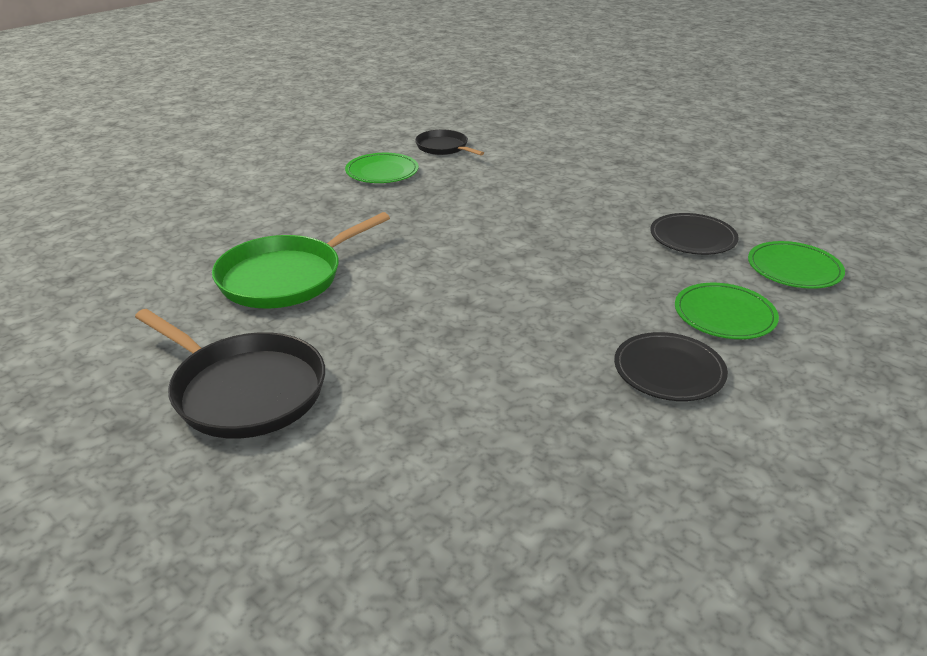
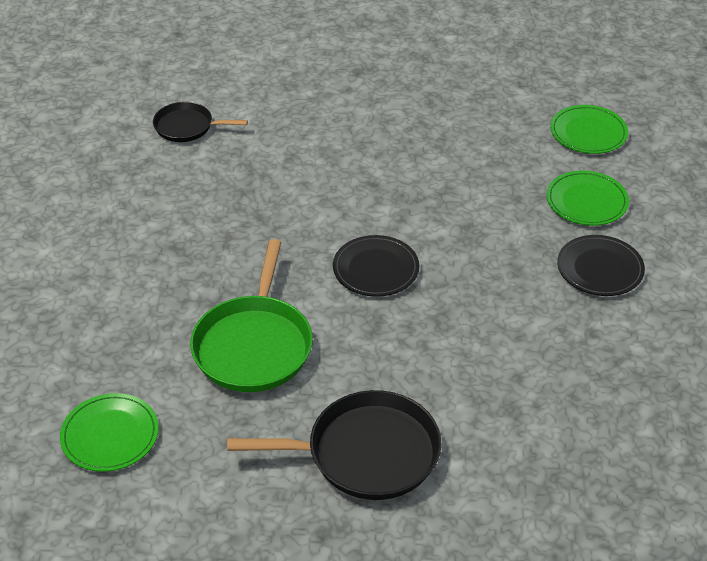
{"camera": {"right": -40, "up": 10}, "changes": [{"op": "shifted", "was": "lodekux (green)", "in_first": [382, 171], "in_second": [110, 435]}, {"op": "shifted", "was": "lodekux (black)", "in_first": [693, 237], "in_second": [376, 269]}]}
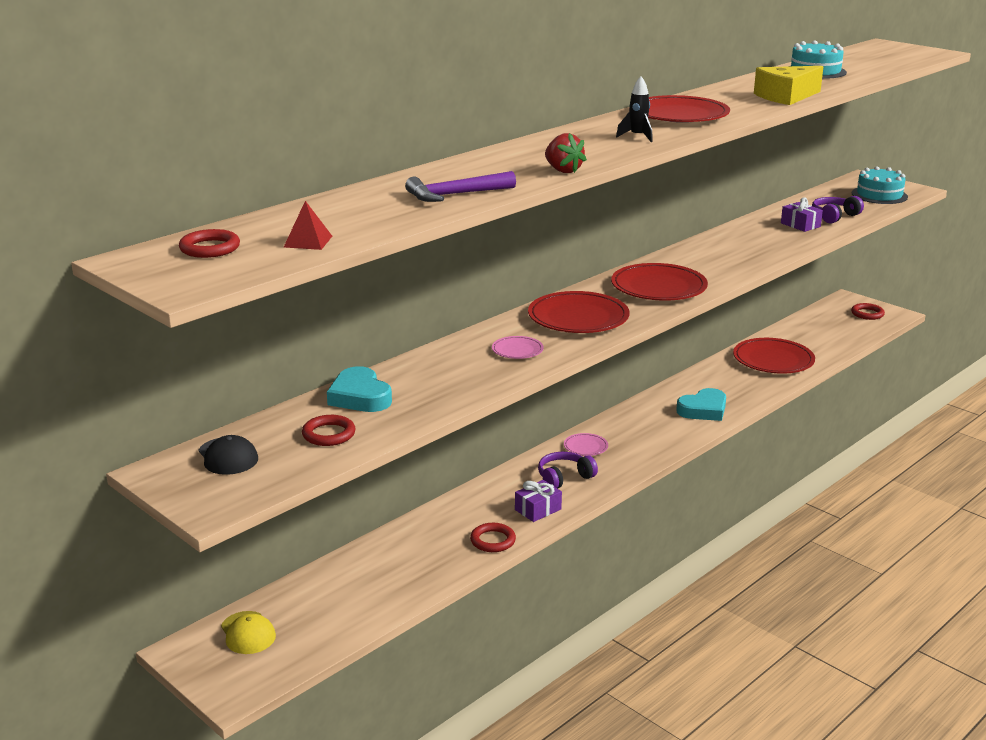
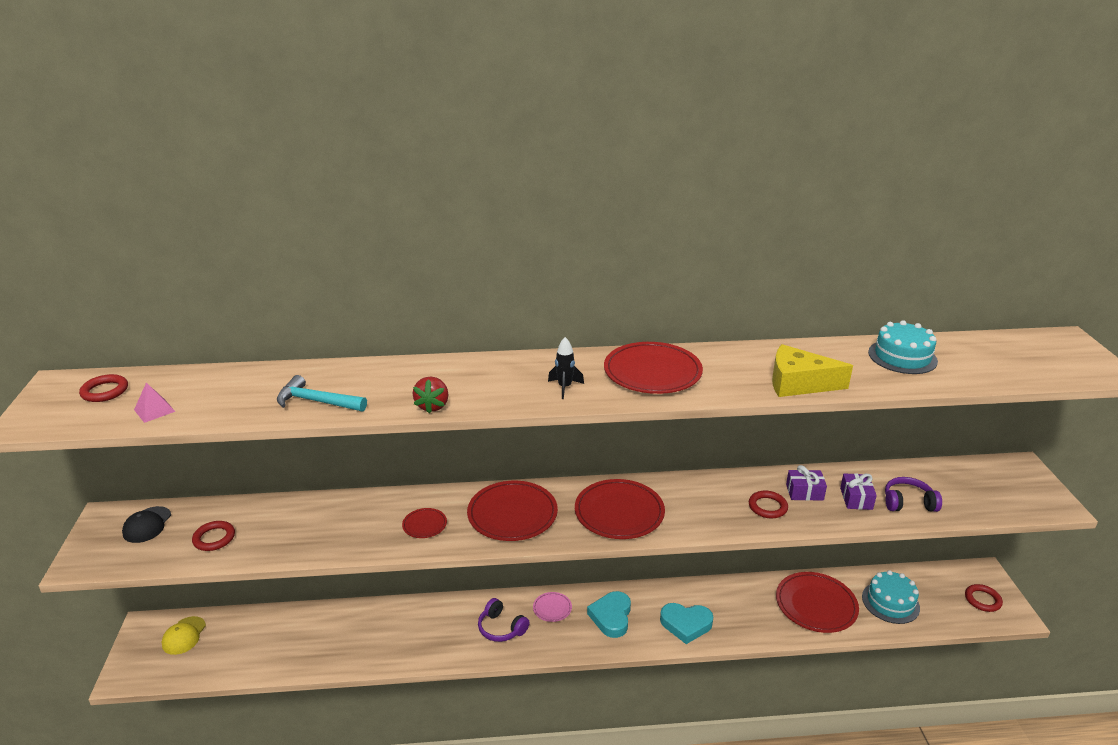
{"camera": {"right": 40, "up": 5}, "changes": [{"op": "repainted", "was": "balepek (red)", "now": "balepek (pink)", "in_first": [308, 241], "in_second": [154, 410]}, {"op": "shifted", "was": "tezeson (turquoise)", "in_first": [360, 397], "in_second": [611, 617]}, {"op": "repainted", "was": "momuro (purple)", "now": "momuro (turquoise)", "in_first": [455, 195], "in_second": [317, 401]}, {"op": "shifted", "was": "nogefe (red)", "in_first": [493, 540], "in_second": [767, 507]}, {"op": "repainted", "was": "lodekux (pink)", "now": "lodekux (red)", "in_first": [517, 350], "in_second": [424, 525]}, {"op": "shifted", "was": "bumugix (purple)", "in_first": [538, 509], "in_second": [804, 492]}, {"op": "rotated", "was": "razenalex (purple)", "in_first": [564, 478], "in_second": [501, 628], "clockwise": -150}, {"op": "shifted", "was": "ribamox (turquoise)", "in_first": [879, 195], "in_second": [890, 602]}]}
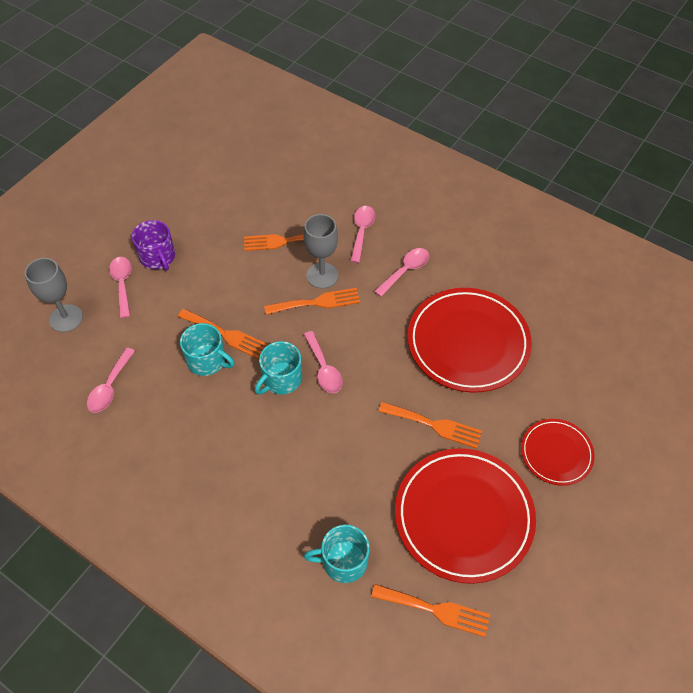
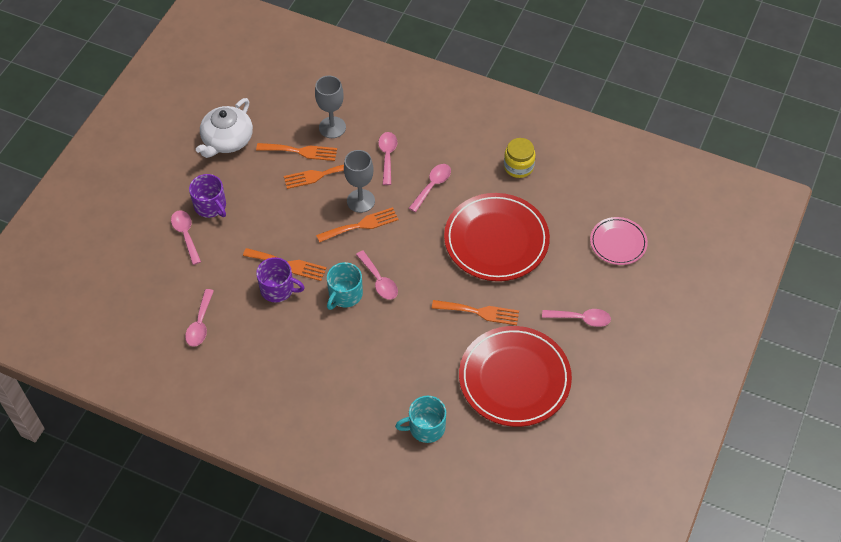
{"camera": {"right": -10, "up": 0}, "changes": [{"op": "shifted", "was": "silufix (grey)", "in_first": [66, 318], "in_second": [332, 127]}, {"op": "repainted", "was": "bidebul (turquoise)", "now": "bidebul (purple)", "in_first": [207, 360], "in_second": [278, 289]}, {"op": "shifted", "was": "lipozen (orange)", "in_first": [435, 610], "in_second": [300, 151]}, {"op": "swapped", "was": "lodekux (red)", "now": "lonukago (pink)", "in_first": [556, 453], "in_second": [581, 319]}, {"op": "new", "now": "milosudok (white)", "in_second": [227, 140]}, {"op": "new", "now": "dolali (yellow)", "in_second": [518, 167]}, {"op": "new", "now": "lodekux (pink)", "in_second": [618, 243]}]}
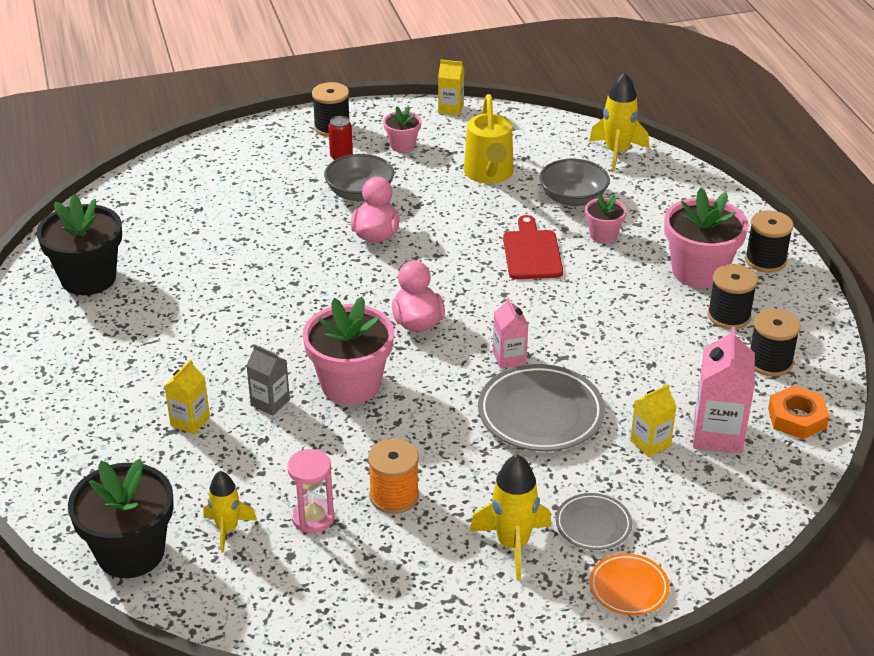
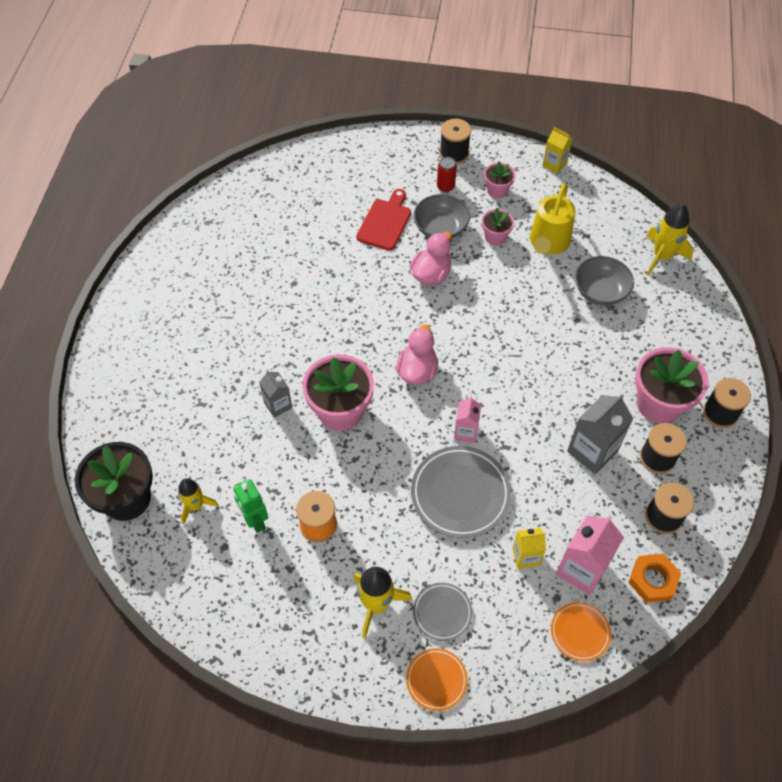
{"camera": {"right": 25, "up": 20}, "changes": [{"op": "gone", "was": "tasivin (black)", "in_first": [88, 278]}, {"op": "gone", "was": "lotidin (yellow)", "in_first": [190, 421]}, {"op": "swapped", "was": "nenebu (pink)", "now": "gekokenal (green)", "in_first": [313, 518], "in_second": [255, 520]}, {"op": "shifted", "was": "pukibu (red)", "in_first": [531, 252], "in_second": [385, 222]}, {"op": "shifted", "was": "tasivin (pink)", "in_first": [603, 235], "in_second": [495, 237]}, {"op": "new", "now": "lodekux (orange)", "in_second": [580, 632]}, {"op": "new", "now": "lotidin (grey)", "in_second": [592, 451]}]}
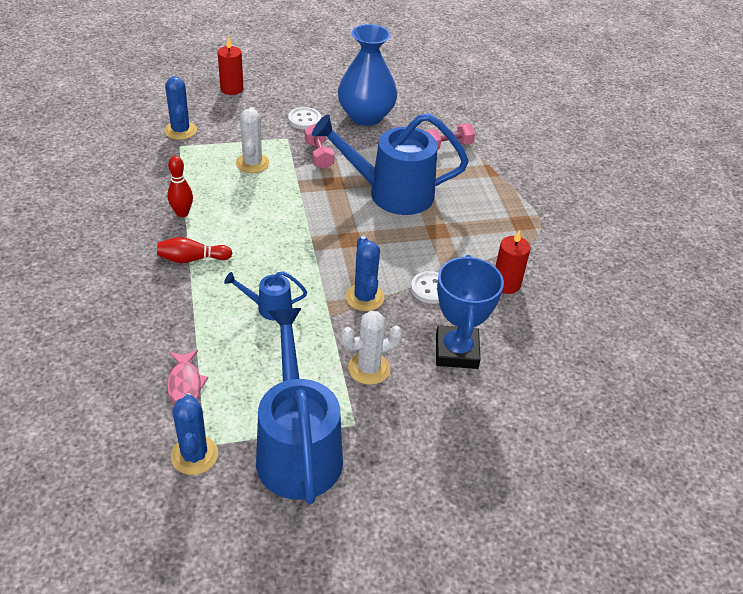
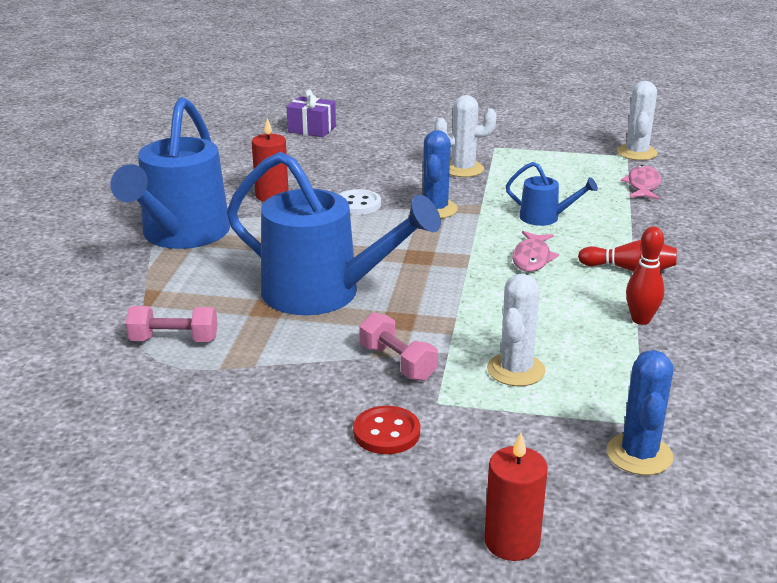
{"camera": {"right": -155, "up": -15}, "changes": [{"op": "repainted", "was": "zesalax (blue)", "now": "zesalax (white)", "in_first": [194, 455], "in_second": [636, 153]}, {"op": "shifted", "was": "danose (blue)", "in_first": [297, 447], "in_second": [181, 235]}, {"op": "repainted", "was": "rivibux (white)", "now": "rivibux (red)", "in_first": [304, 120], "in_second": [386, 432]}, {"op": "rotated", "was": "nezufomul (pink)", "in_first": [319, 155], "in_second": [397, 363], "clockwise": -45}, {"op": "gone", "was": "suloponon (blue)", "in_first": [366, 116]}, {"op": "gone", "was": "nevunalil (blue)", "in_first": [456, 351]}, {"op": "new", "now": "bumugix (purple)", "in_second": [312, 129]}, {"op": "new", "now": "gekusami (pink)", "in_second": [532, 258]}]}
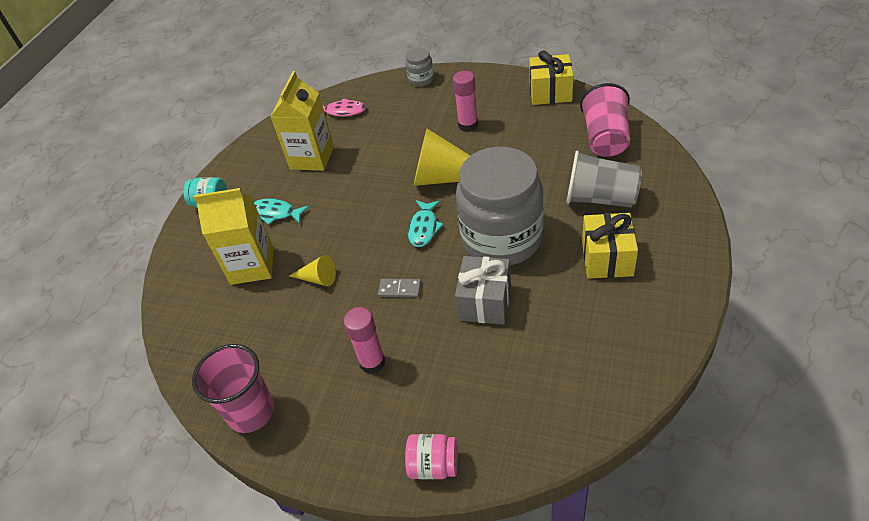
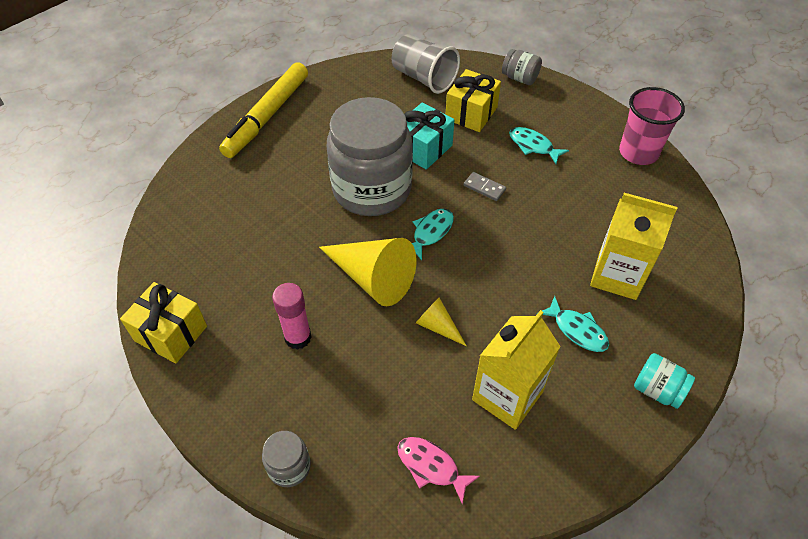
{"camera": {"right": -160, "up": 5}, "changes": [{"op": "shifted", "was": "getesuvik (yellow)", "in_first": [318, 278], "in_second": [438, 326]}, {"op": "swapped", "was": "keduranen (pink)", "now": "gekusami (turquoise)", "in_first": [372, 362], "in_second": [533, 146]}, {"op": "repainted", "was": "dolali (pink)", "now": "dolali (grey)", "in_first": [434, 465], "in_second": [520, 78]}, {"op": "repainted", "was": "bumugix (grey)", "now": "bumugix (turquoise)", "in_first": [485, 302], "in_second": [423, 148]}, {"op": "shifted", "was": "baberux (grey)", "in_first": [600, 198], "in_second": [423, 78]}, {"op": "gone", "was": "baberux (pink)", "in_first": [605, 138]}, {"op": "shifted", "was": "bumugix (yellow)", "in_first": [607, 258], "in_second": [471, 113]}, {"op": "new", "now": "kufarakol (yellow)", "in_second": [267, 116]}]}
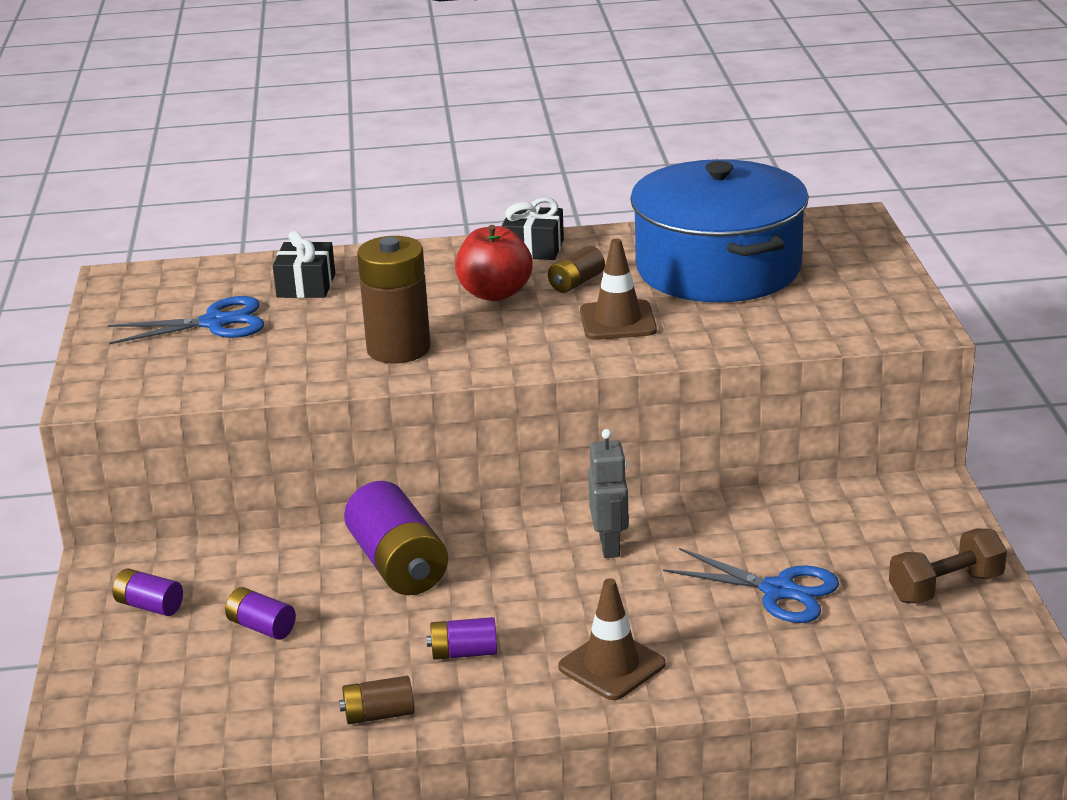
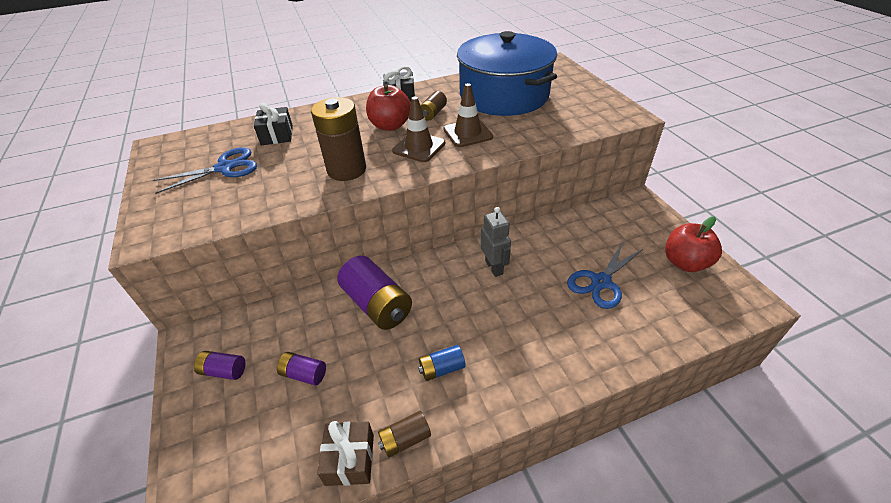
{"camera": {"right": -15, "up": 15}, "changes": [{"op": "repainted", "was": "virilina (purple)", "now": "virilina (blue)", "in_first": [464, 653], "in_second": [442, 369]}, {"op": "shifted", "was": "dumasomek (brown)", "in_first": [611, 666], "in_second": [419, 147]}, {"op": "rotated", "was": "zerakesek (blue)", "in_first": [778, 591], "in_second": [601, 282], "clockwise": 120}, {"op": "swapped", "was": "nezufomul (brown)", "now": "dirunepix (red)", "in_first": [945, 587], "in_second": [685, 263]}, {"op": "new", "now": "bumugix (brown)", "in_second": [350, 459]}]}
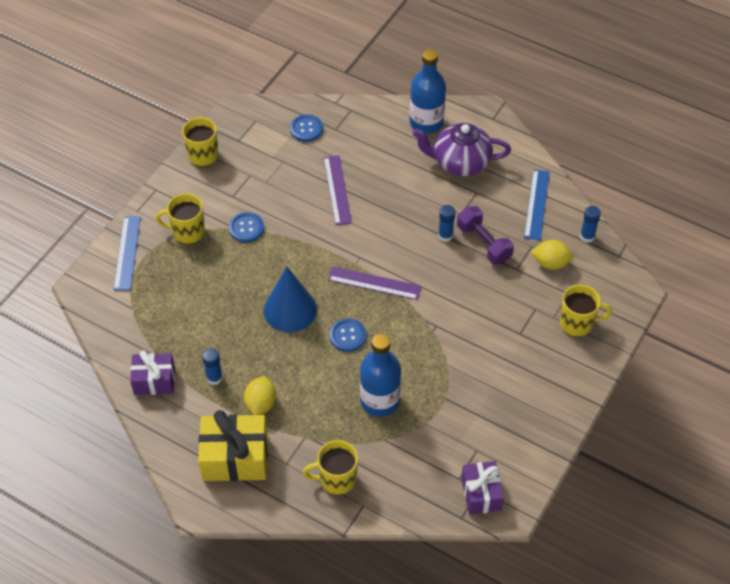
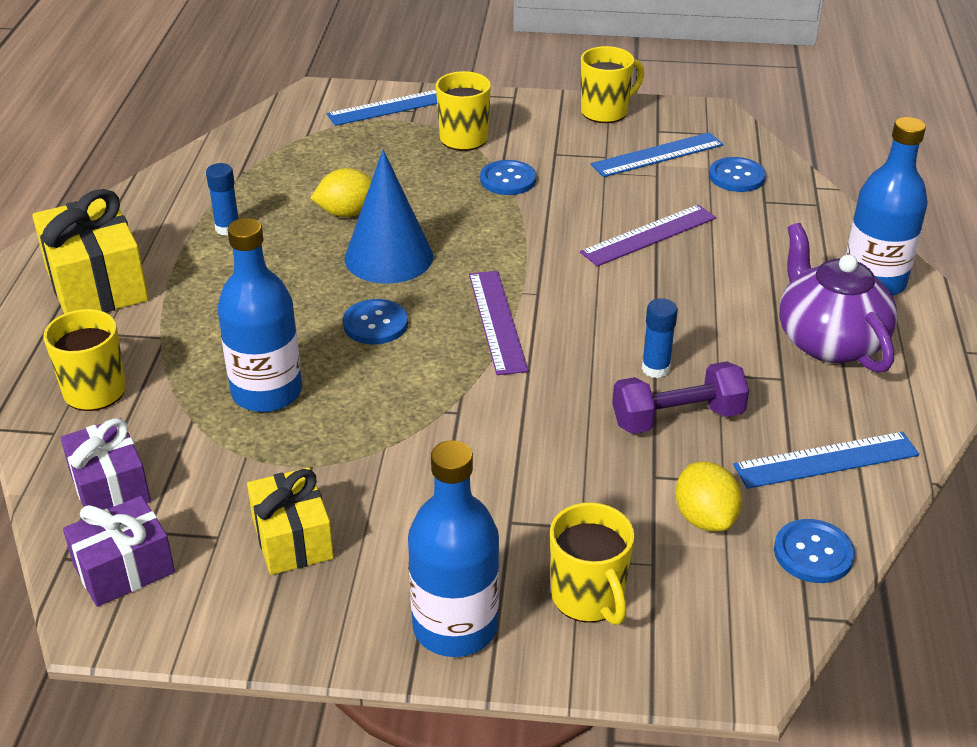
{"camera": {"right": 65, "up": -15}, "changes": [{"op": "shifted", "was": "bumugix (purple)", "in_first": [154, 381], "in_second": [110, 488]}, {"op": "shifted", "was": "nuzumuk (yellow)", "in_first": [260, 404], "in_second": [347, 213]}, {"op": "rotated", "was": "nezufomul (purple)", "in_first": [484, 243], "in_second": [677, 418], "clockwise": 45}, {"op": "swapped", "was": "keduranen (blue)", "now": "rivibux (blue)", "in_first": [587, 236], "in_second": [813, 553]}, {"op": "new", "now": "bumugix (yellow)", "in_second": [292, 539]}, {"op": "new", "now": "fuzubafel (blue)", "in_second": [455, 627]}, {"op": "new", "now": "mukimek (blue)", "in_second": [657, 155]}]}
